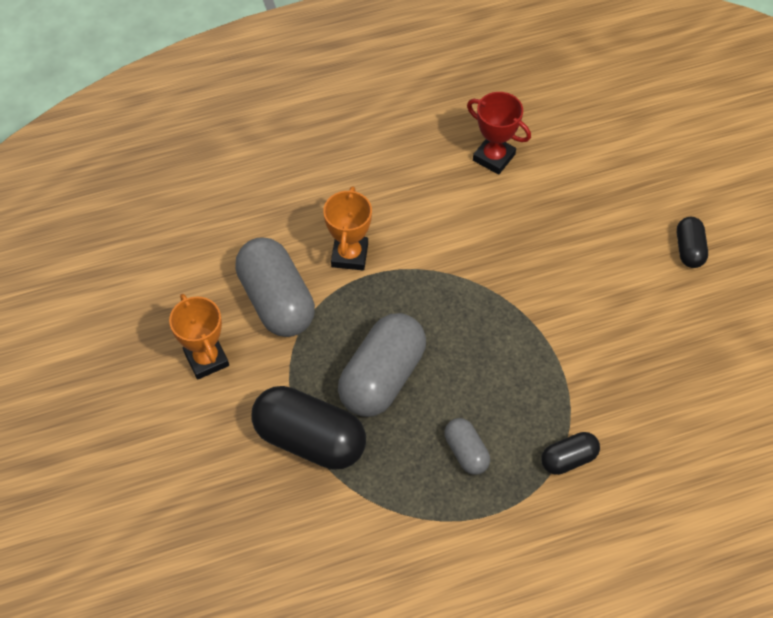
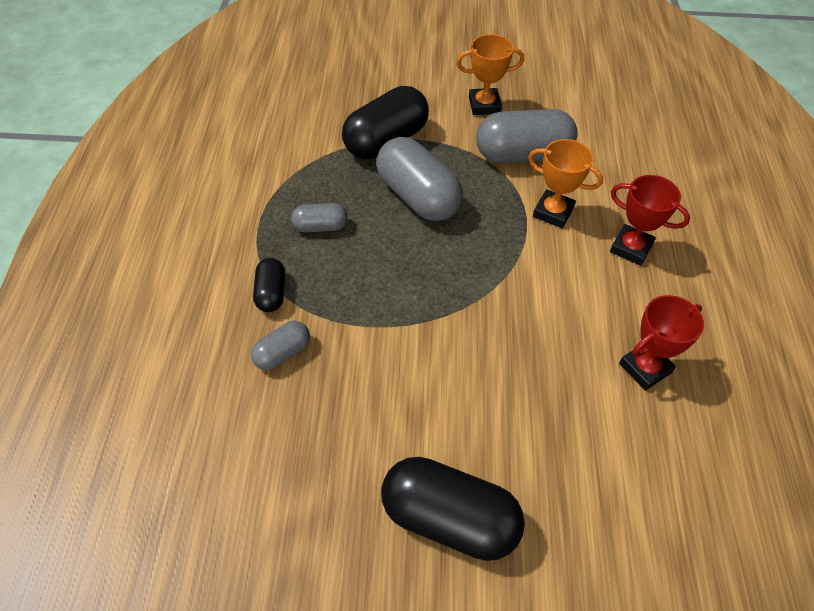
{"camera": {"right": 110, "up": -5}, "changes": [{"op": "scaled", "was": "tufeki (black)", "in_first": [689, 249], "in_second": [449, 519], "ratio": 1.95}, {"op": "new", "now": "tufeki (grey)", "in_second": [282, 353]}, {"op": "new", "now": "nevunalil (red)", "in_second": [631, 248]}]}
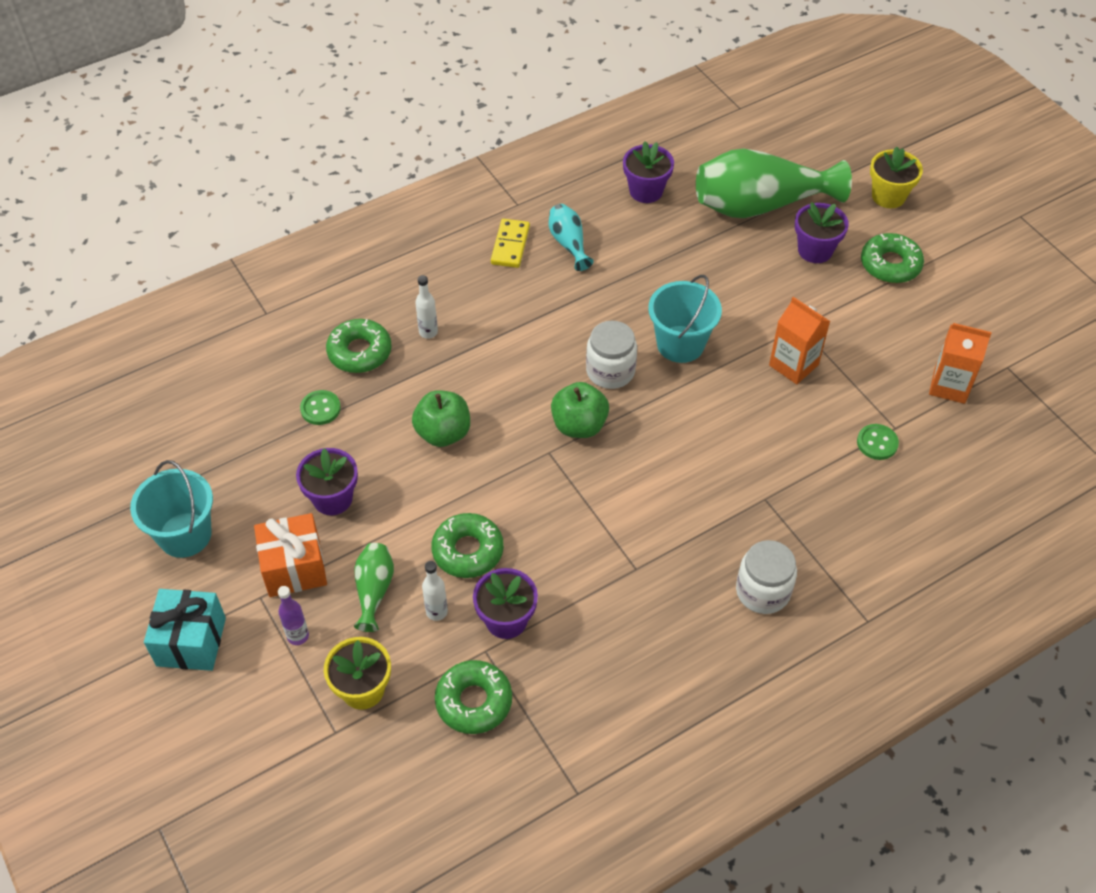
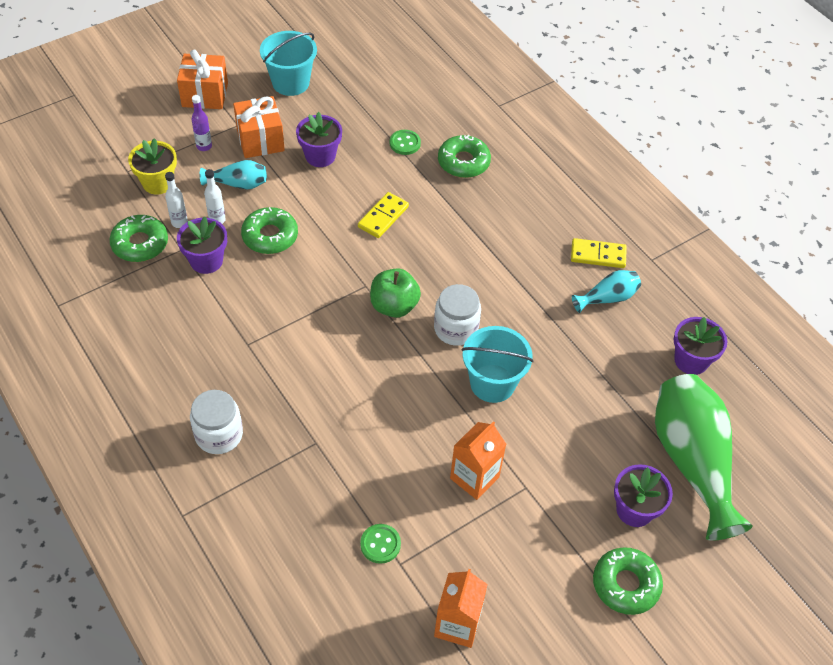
{"camera": {"right": 85, "up": 0}, "changes": [{"op": "repainted", "was": "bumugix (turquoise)", "now": "bumugix (orange)", "in_first": [191, 642], "in_second": [205, 95]}, {"op": "repainted", "was": "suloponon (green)", "now": "suloponon (turquoise)", "in_first": [374, 590], "in_second": [238, 184]}, {"op": "swapped", "was": "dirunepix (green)", "now": "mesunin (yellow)", "in_first": [443, 433], "in_second": [383, 217]}, {"op": "shifted", "was": "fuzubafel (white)", "in_first": [428, 332], "in_second": [179, 222]}, {"op": "gone", "was": "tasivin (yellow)", "in_first": [888, 196]}]}
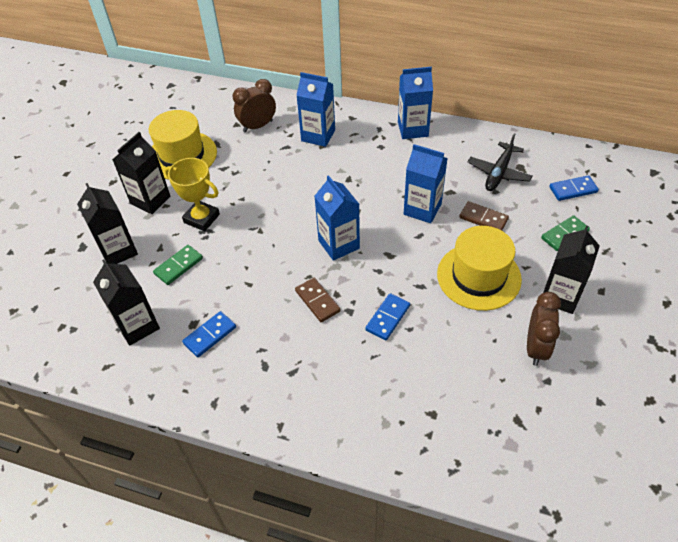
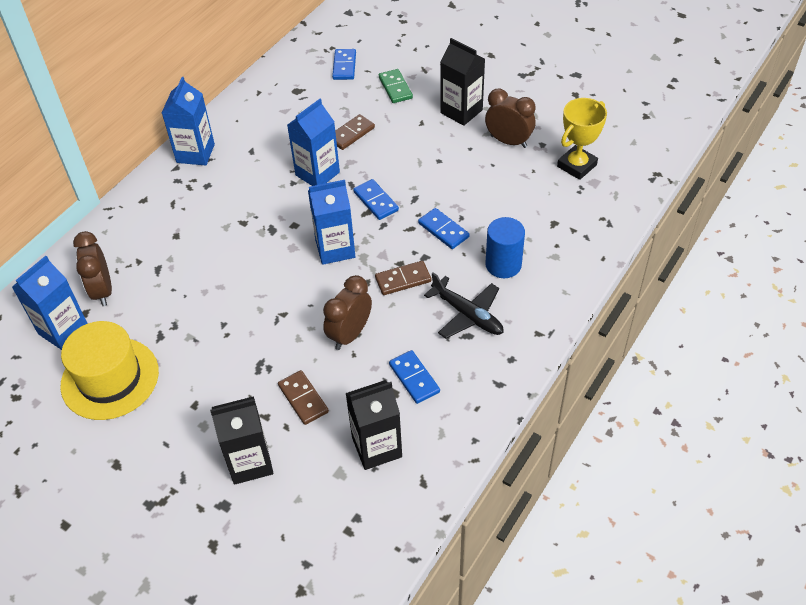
{"camera": {"right": -75, "up": 0}, "changes": [{"op": "gone", "was": "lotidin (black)", "in_first": [150, 200]}, {"op": "repainted", "was": "mesunin (green)", "now": "mesunin (brown)", "in_first": [178, 266], "in_second": [303, 399]}, {"op": "shifted", "was": "nevunalil (yellow)", "in_first": [201, 218], "in_second": [577, 166]}, {"op": "shifted", "was": "lotidin (blue)", "in_first": [318, 135], "in_second": [63, 330]}, {"op": "gone", "was": "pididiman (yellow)", "in_first": [478, 276]}, {"op": "shifted", "was": "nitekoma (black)", "in_first": [499, 172], "in_second": [467, 314]}, {"op": "new", "now": "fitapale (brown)", "in_second": [350, 334]}, {"op": "new", "now": "mesunin (blue)", "in_second": [376, 201]}, {"op": "new", "now": "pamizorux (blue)", "in_second": [503, 265]}]}
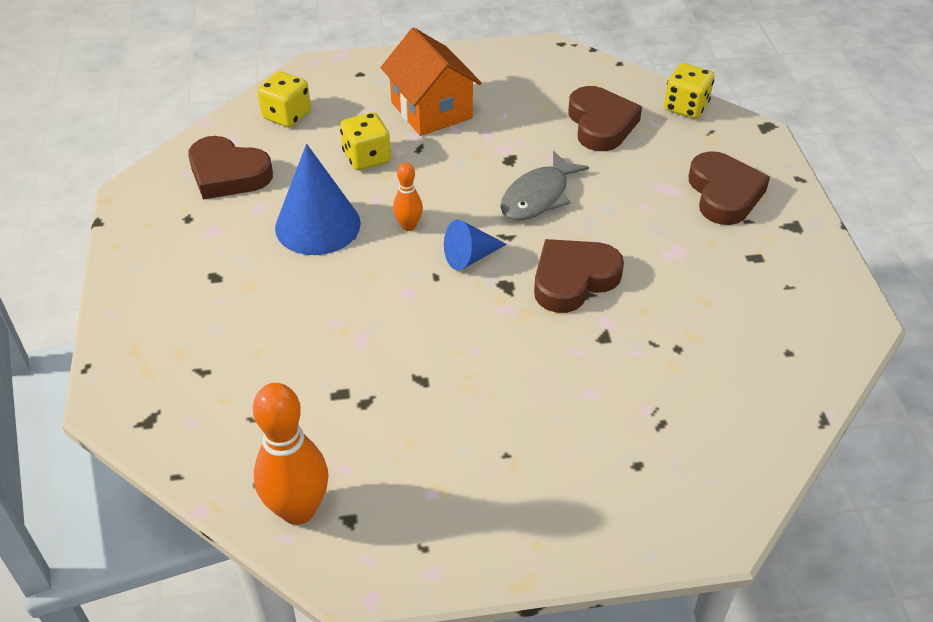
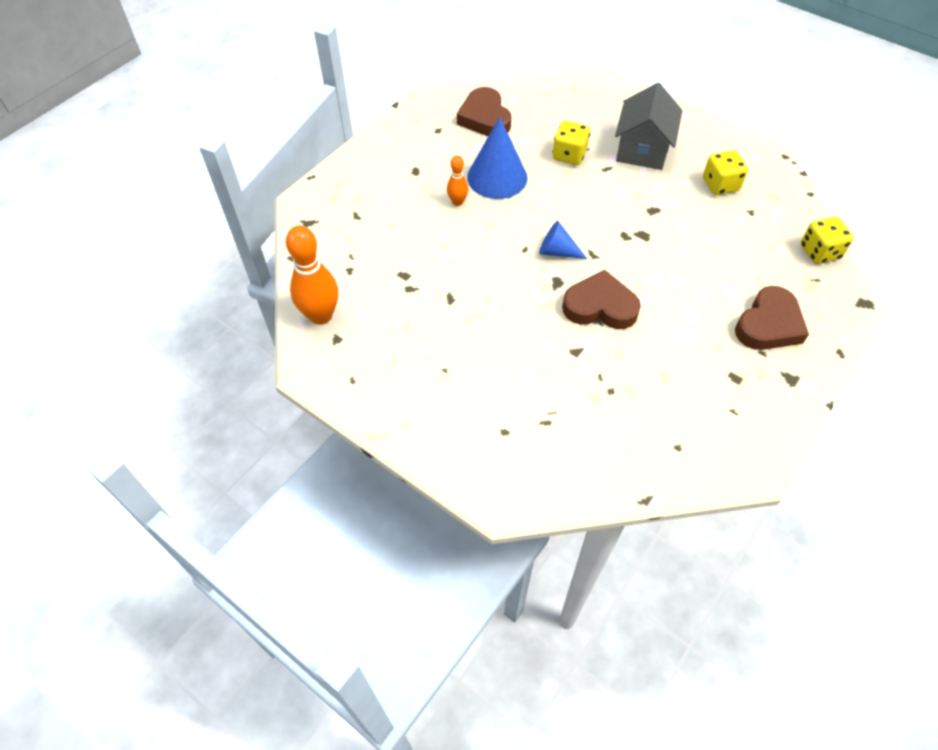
{"camera": {"right": 45, "up": 10}, "changes": [{"op": "shifted", "was": "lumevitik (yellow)", "in_first": [287, 116], "in_second": [720, 185]}, {"op": "repainted", "was": "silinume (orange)", "now": "silinume (grey)", "in_first": [431, 110], "in_second": [642, 149]}, {"op": "shifted", "was": "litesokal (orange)", "in_first": [408, 226], "in_second": [457, 202]}, {"op": "gone", "was": "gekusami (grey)", "in_first": [538, 196]}, {"op": "gone", "was": "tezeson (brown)", "in_first": [601, 124]}]}
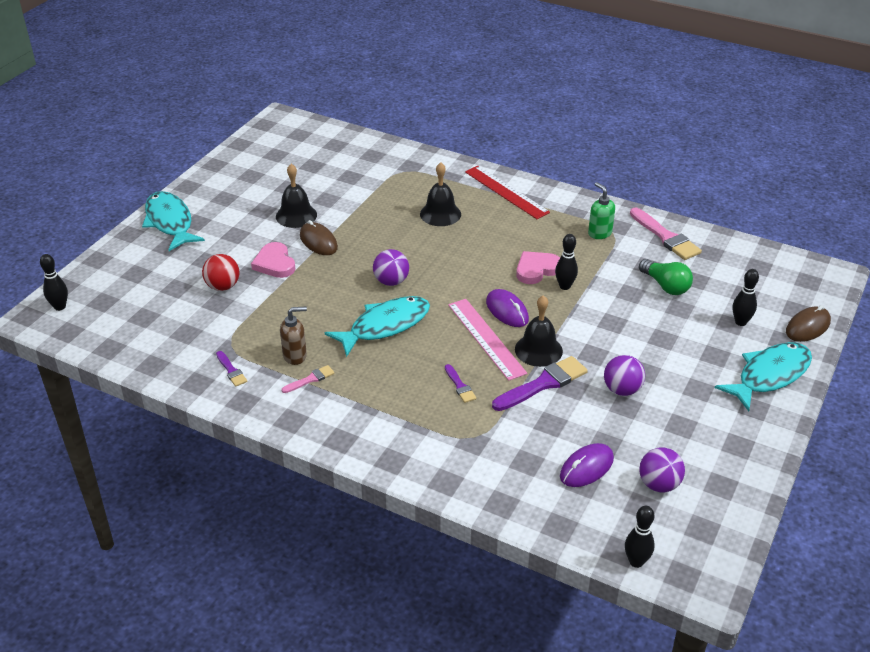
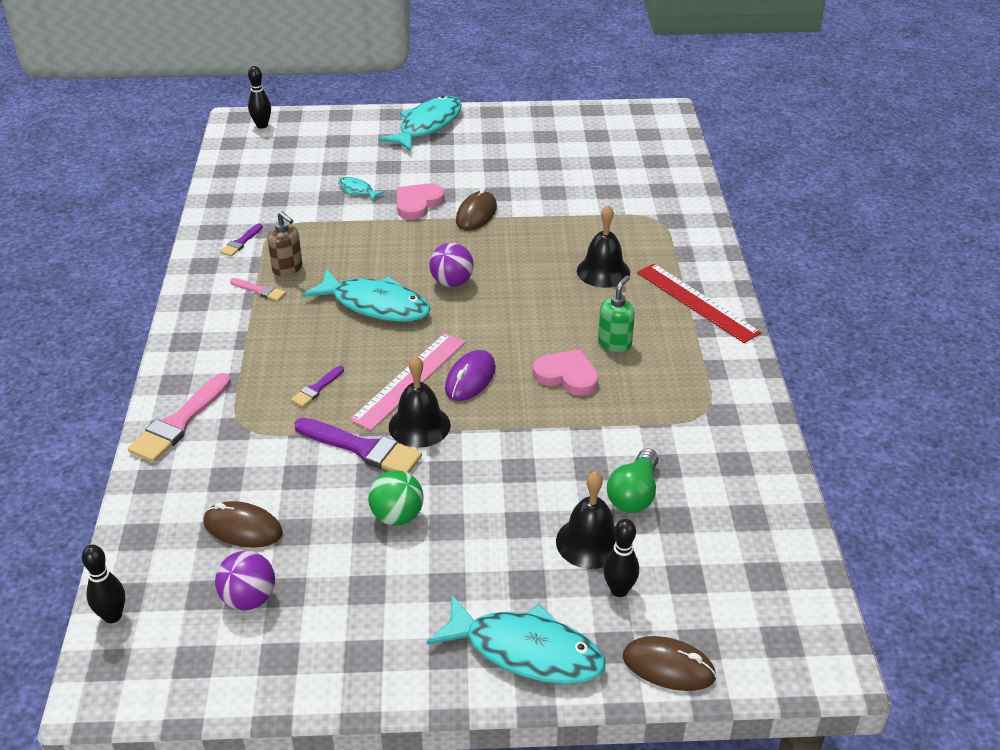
{"camera": {"right": 60, "up": 0}, "changes": [{"op": "swapped", "was": "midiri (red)", "now": "gekusami (turquoise)", "in_first": [223, 286], "in_second": [357, 190]}, {"op": "shifted", "was": "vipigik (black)", "in_first": [296, 215], "in_second": [590, 542]}, {"op": "rotated", "was": "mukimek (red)", "in_first": [506, 192], "in_second": [697, 302], "clockwise": -60}, {"op": "gone", "was": "litesokal (black)", "in_first": [565, 286]}, {"op": "repainted", "was": "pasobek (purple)", "now": "pasobek (brown)", "in_first": [586, 468], "in_second": [243, 528]}, {"op": "shifted", "was": "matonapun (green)", "in_first": [599, 233], "in_second": [614, 343]}, {"op": "repainted", "was": "midiri (purple)", "now": "midiri (green)", "in_first": [622, 390], "in_second": [397, 516]}, {"op": "shifted", "was": "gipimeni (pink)", "in_first": [666, 237], "in_second": [179, 422]}]}
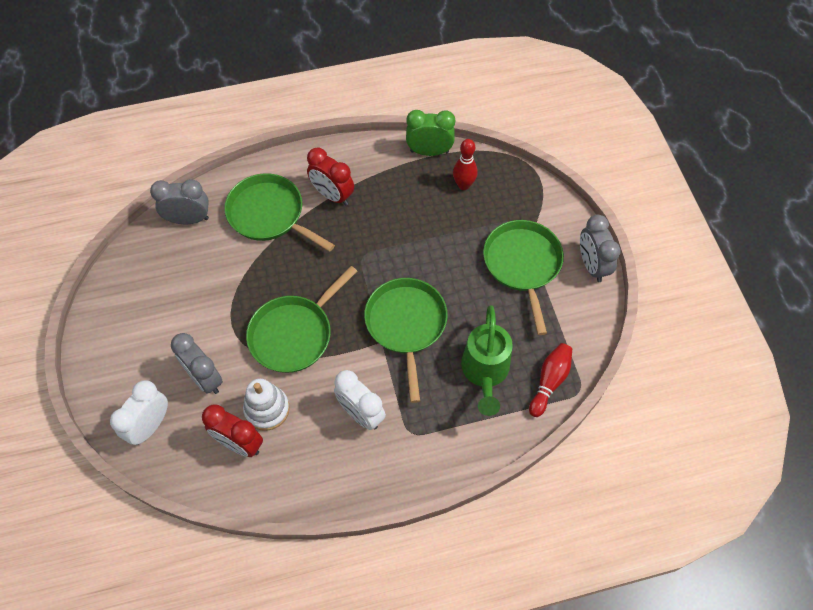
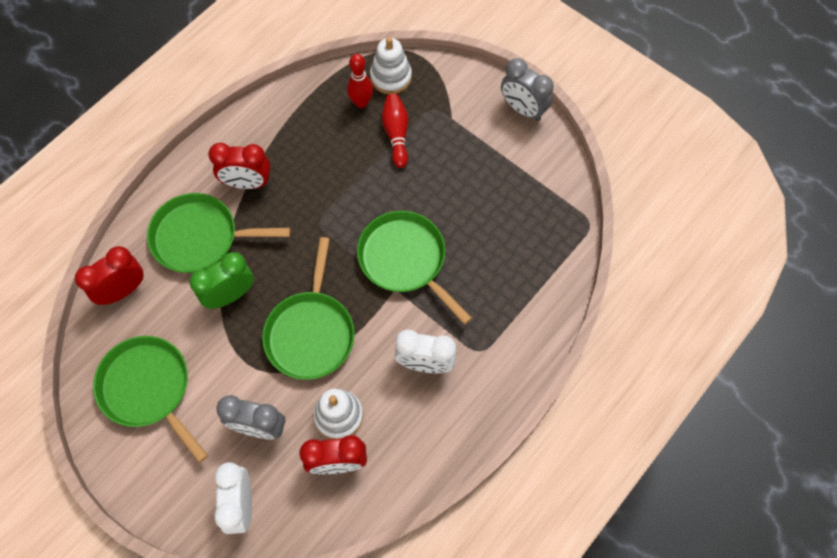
{"camera": {"right": -35, "up": 5}, "changes": [{"op": "repainted", "was": "fitapale (grey)", "now": "fitapale (red)", "in_first": [188, 219], "in_second": [123, 290]}, {"op": "shifted", "was": "fitapale (green)", "in_first": [429, 151], "in_second": [230, 295]}, {"op": "gone", "was": "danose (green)", "in_first": [485, 372]}, {"op": "shifted", "was": "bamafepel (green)", "in_first": [523, 264], "in_second": [148, 388]}, {"op": "shifted", "was": "litesokal (red)", "in_first": [549, 381], "in_second": [396, 134]}, {"op": "new", "now": "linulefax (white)", "in_second": [391, 77]}]}
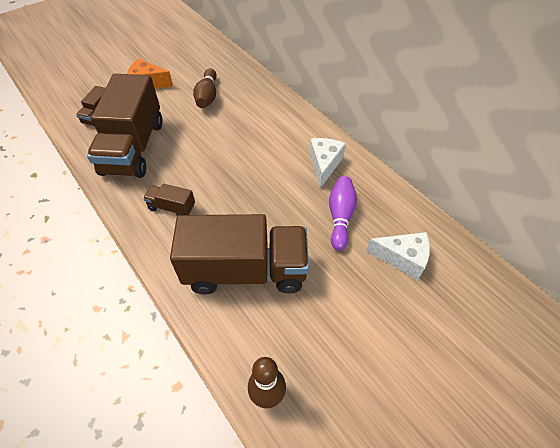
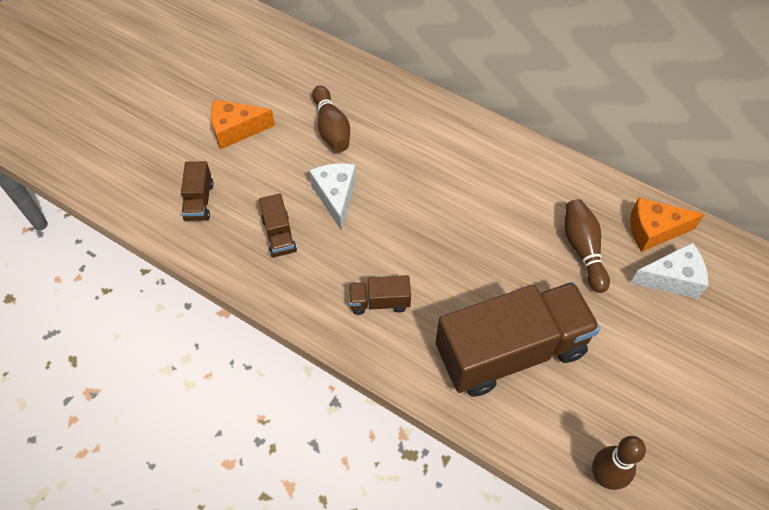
{"camera": {"right": -20, "up": 5}, "changes": [{"op": "scaled", "was": "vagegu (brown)", "in_first": [133, 147], "in_second": [279, 235], "ratio": 0.43}, {"op": "shifted", "was": "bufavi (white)", "in_first": [324, 164], "in_second": [336, 196]}, {"op": "repainted", "was": "litesokal (purple)", "now": "litesokal (brown)", "in_first": [340, 217], "in_second": [583, 249]}, {"op": "new", "now": "bufavi (orange)", "in_second": [654, 230]}]}
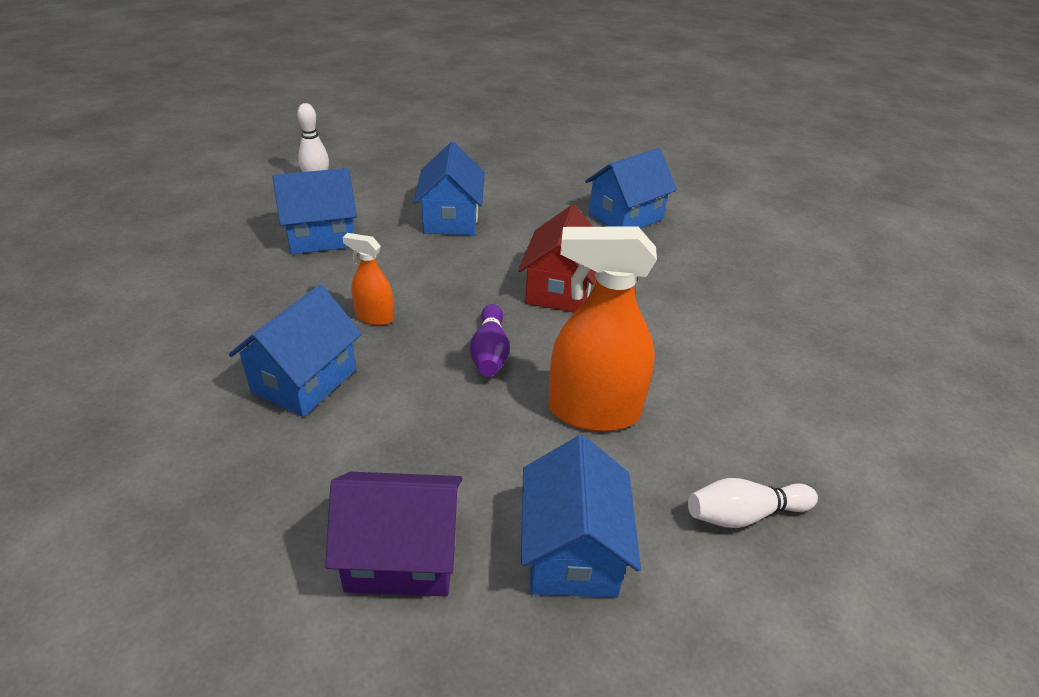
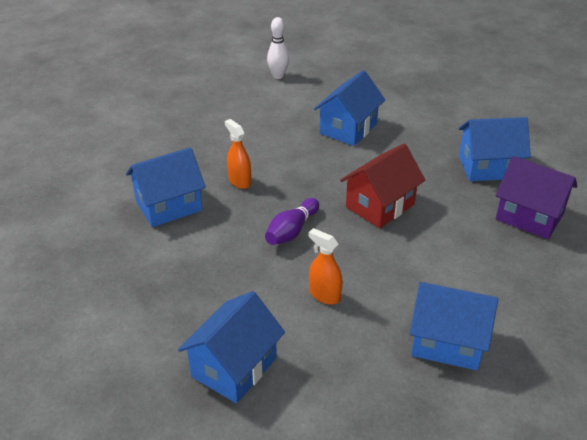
{"camera": {"right": 35, "up": 0}, "changes": [{"op": "shifted", "was": "silinume (blue)", "in_first": [321, 237], "in_second": [447, 342]}, {"op": "shifted", "was": "silinume (purple)", "in_first": [402, 556], "in_second": [529, 217]}, {"op": "scaled", "was": "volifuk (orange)", "in_first": [593, 411], "in_second": [324, 295], "ratio": 0.51}, {"op": "gone", "was": "litesokal (white)", "in_first": [744, 514]}]}
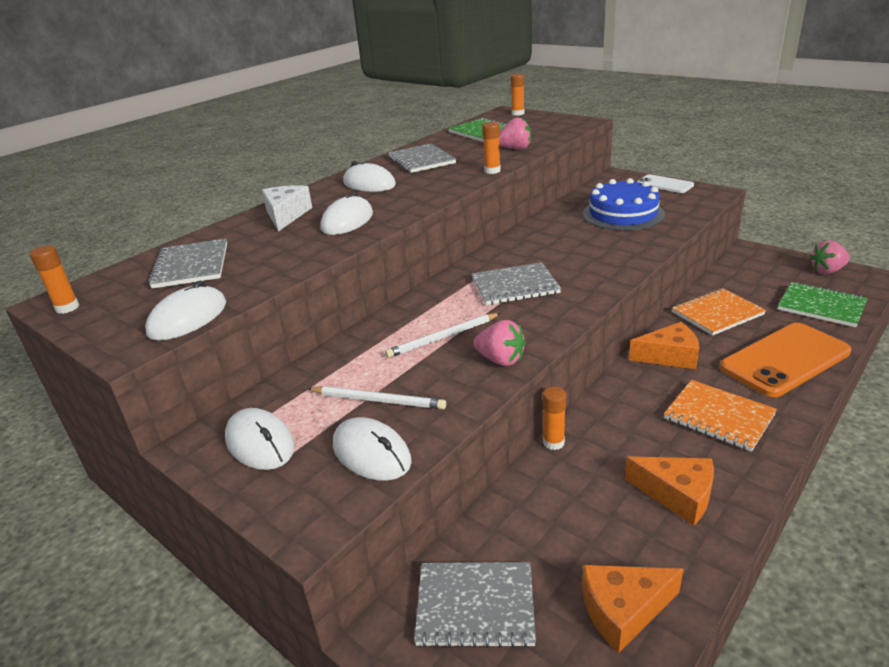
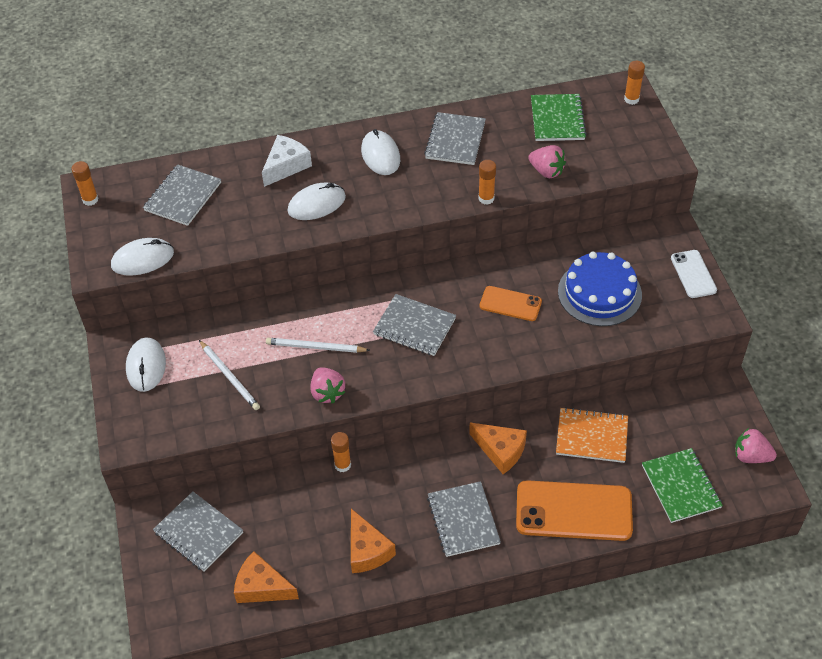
{"camera": {"right": 35, "up": 20}, "changes": [{"op": "gone", "was": "pasobek (white)", "in_first": [371, 453]}, {"op": "repainted", "was": "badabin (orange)", "now": "badabin (grey)", "in_first": [719, 417], "in_second": [463, 520]}, {"op": "new", "now": "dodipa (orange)", "in_second": [510, 304]}]}
